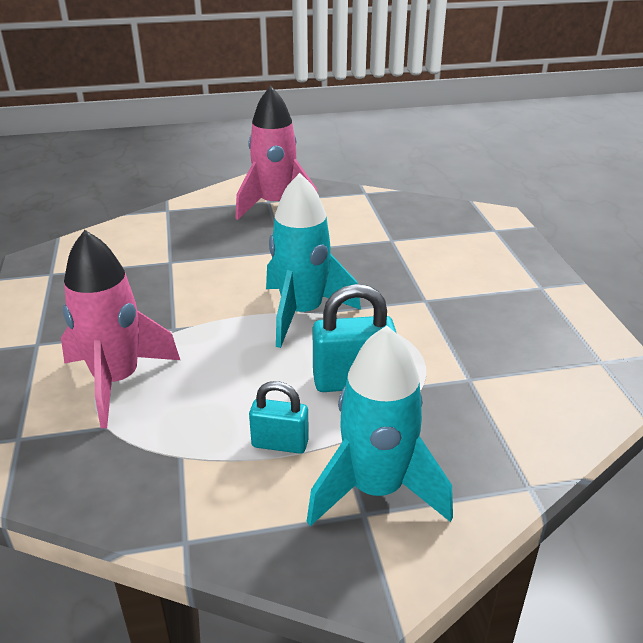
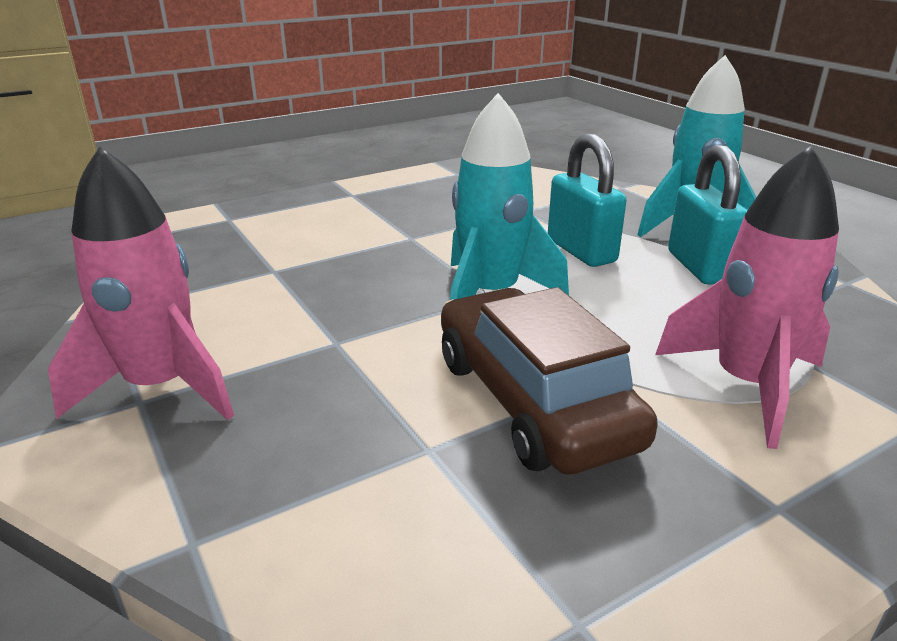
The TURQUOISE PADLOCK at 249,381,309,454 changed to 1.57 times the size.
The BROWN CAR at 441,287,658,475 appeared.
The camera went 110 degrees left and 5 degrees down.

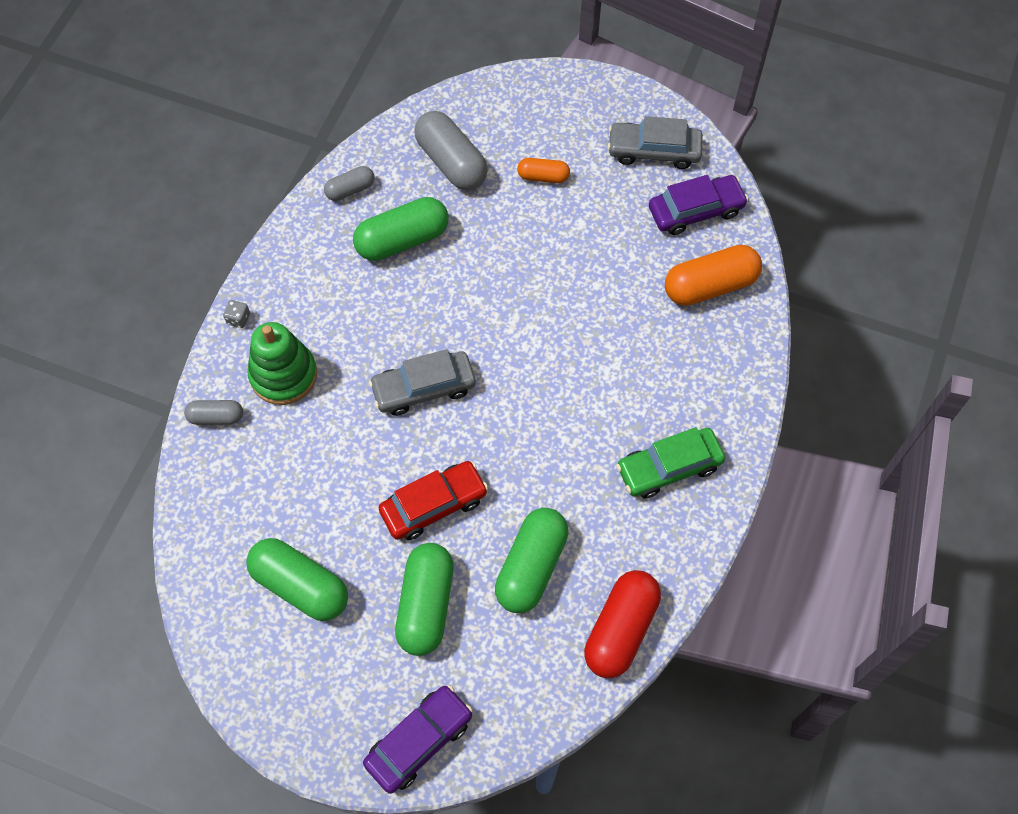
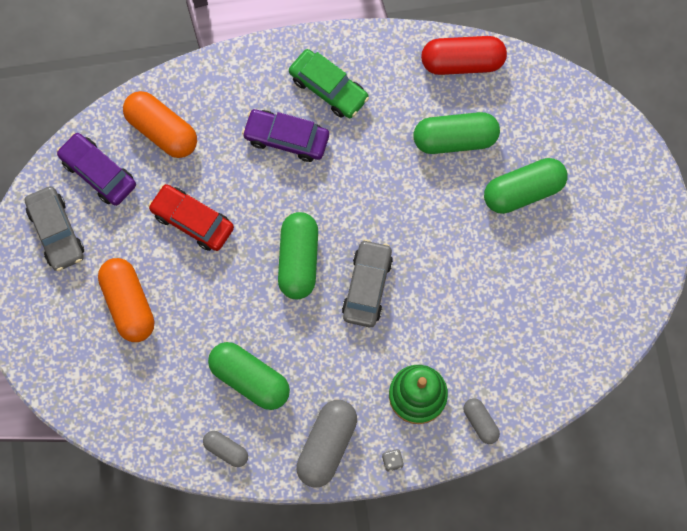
The GREY CAPSULE moved from 414,111,488,190 to 296,400,357,488.
The ORANGE CAPSULE at 517,158,570,183 changed to 1.83 times the size.
The GREY CAR at 369,349,476,416 turned 120 degrees counterclockwise.
The RED CAR moved from 379,461,488,540 to 148,184,234,251.
The GREEN CAPSULE moved from 246,538,348,621 to 278,212,318,299.
The PURPLE CAR moved from 363,685,473,794 to 242,109,329,162.
The camera went 120 degrees left and 10 degrees up.

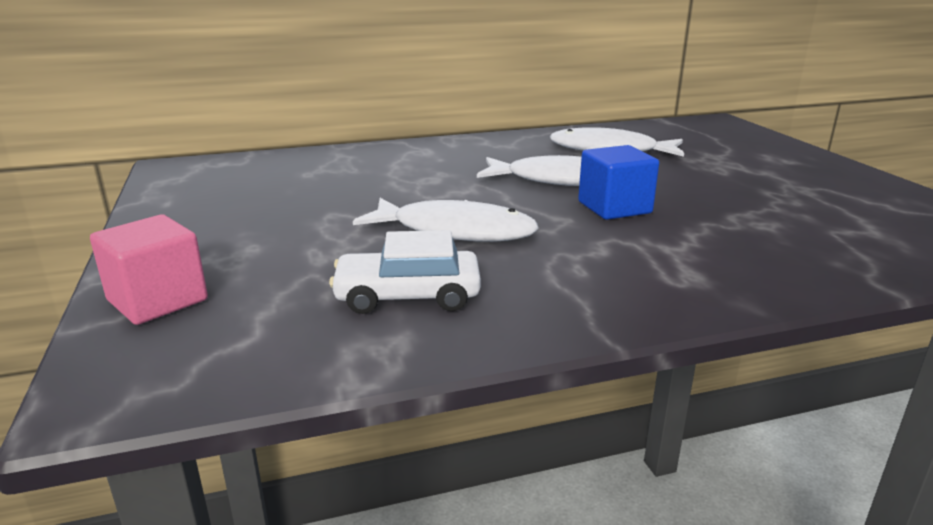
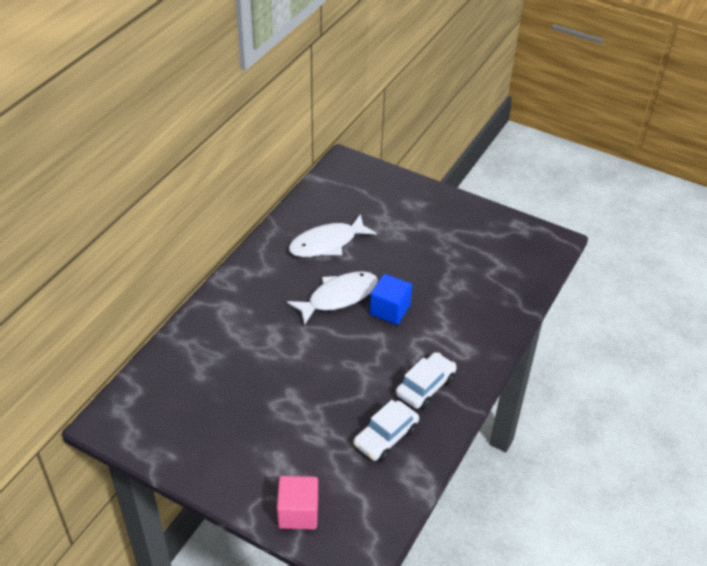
The WHITE FISH at 353,198,539,242 disappeared.
The WHITE CAR at 396,352,457,409 appeared.
The camera went 45 degrees left and 20 degrees up.

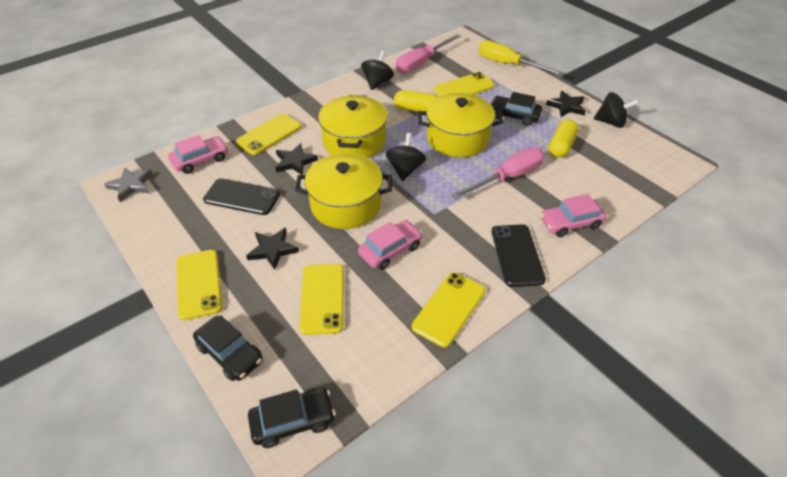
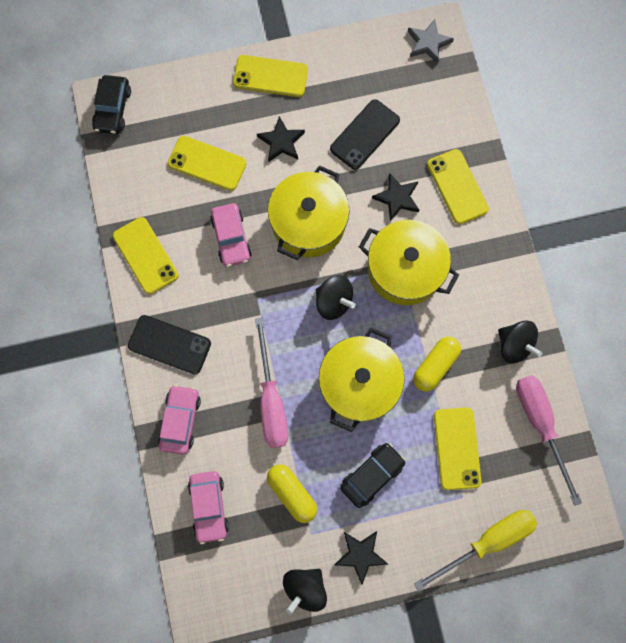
The PINK CAR moved from 168,135,228,174 to 188,471,229,544.
The BLACK CAR at 193,315,263,381 disappeared.
The camera went 115 degrees right and 30 degrees up.

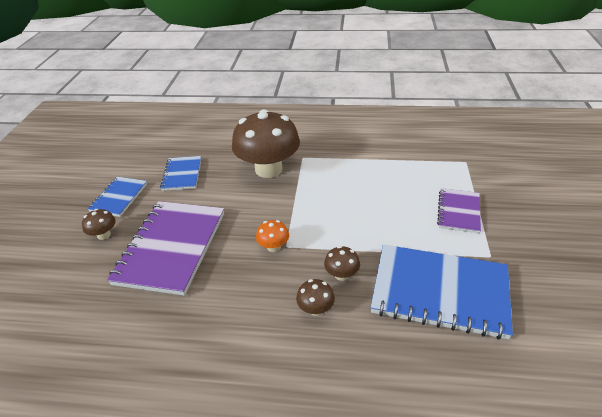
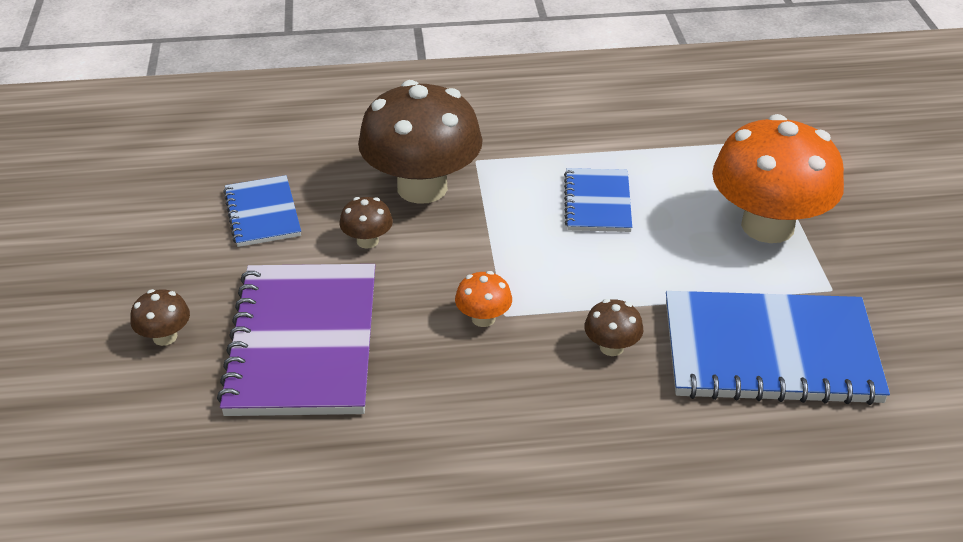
The BLUE NOTEBOOK moved from 88,177,147,217 to 564,168,632,232.
The PURPLE NOTEBOOK at 437,188,481,233 was replaced by the ORANGE MUSHROOM at 712,114,844,243.
The BROWN MUSHROOM moved from 296,279,335,316 to 340,197,393,249.
The camera went 15 degrees left and 0 degrees up.

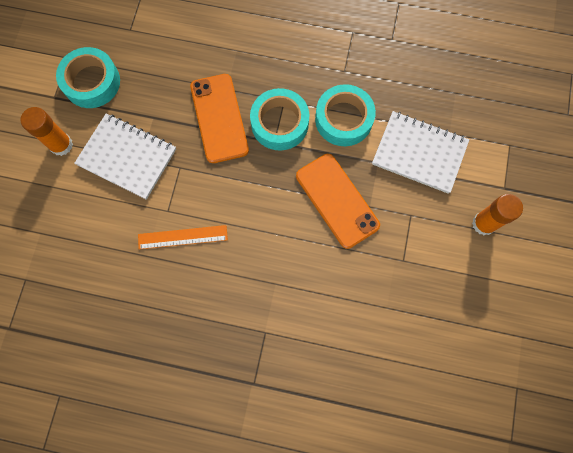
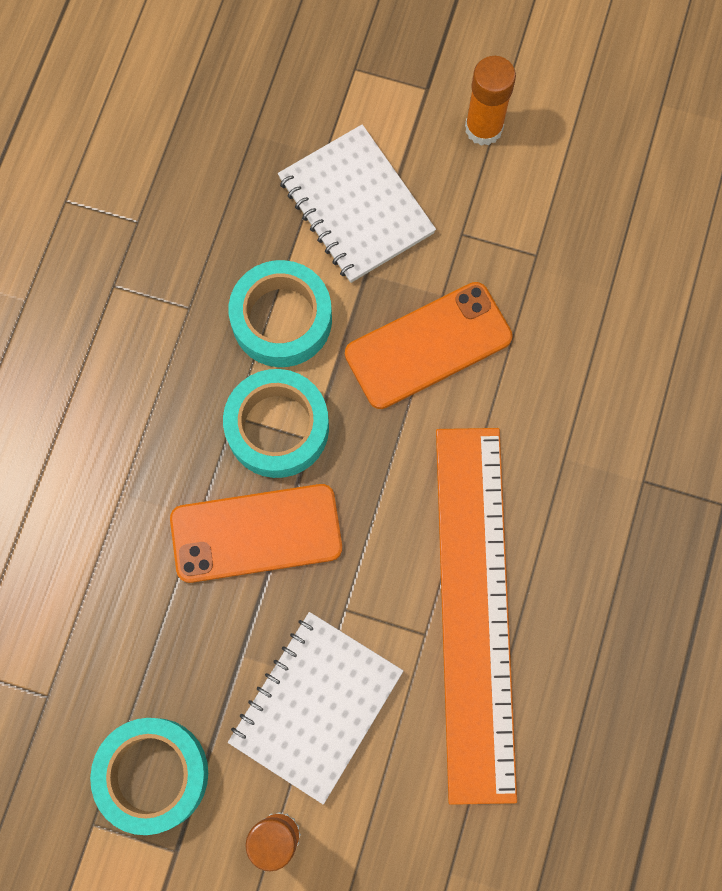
The WHITE NOTEBOOK at 372,111,469,194 turned 60 degrees counterclockwise.
The ORANGE RULER at 138,225,228,249 changed to 2.39 times the size.
The camera went 85 degrees left and 0 degrees up.

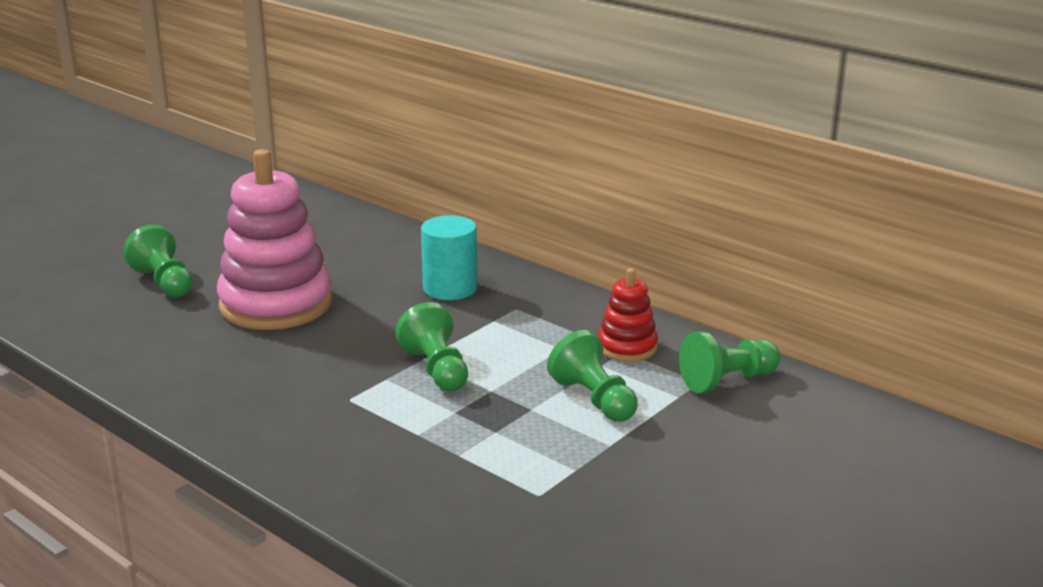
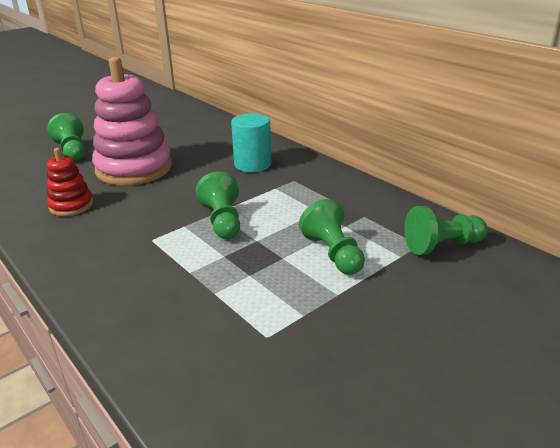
The RED STACKING TOY moved from 598,268,658,362 to 47,148,93,216.
The camera went 10 degrees right and 5 degrees up.

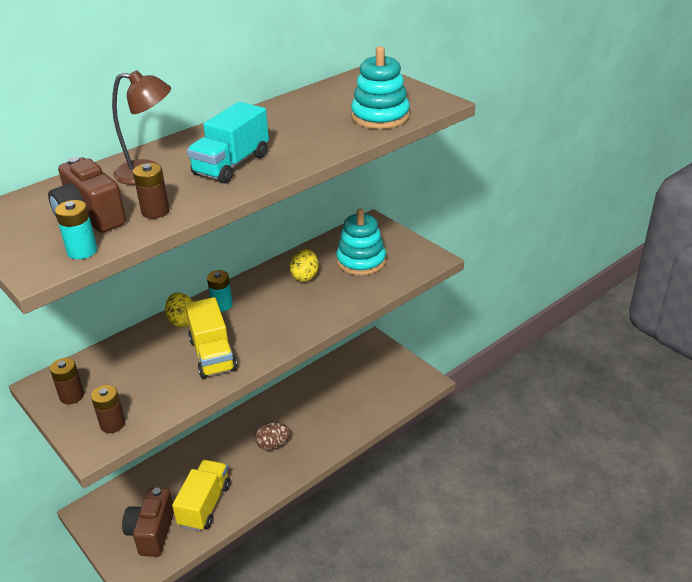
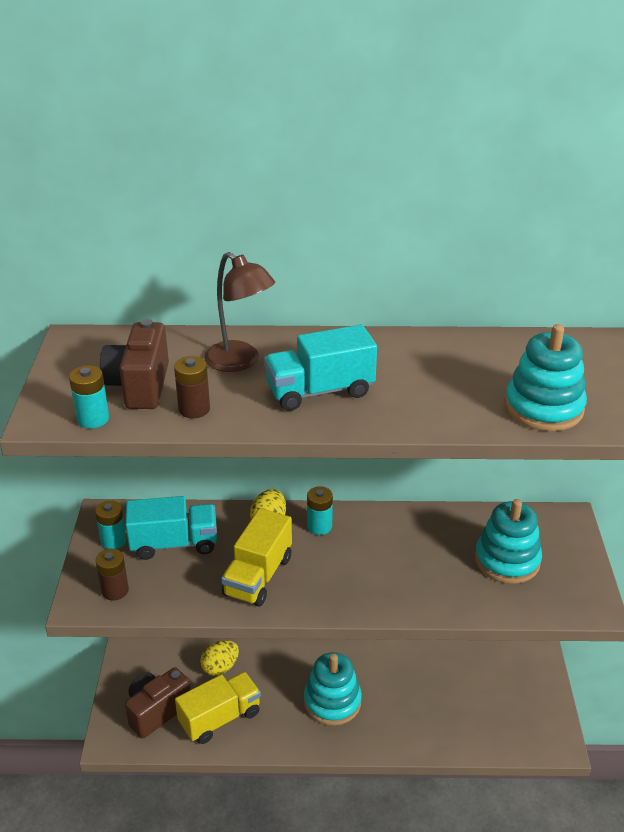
The YELLOW EGG moved from 290,249,319,282 to 200,640,239,676.
The BROWN BATTERY at 50,358,84,404 became the TURQUOISE BATTERY at 95,500,127,549.
The BROWN EGG at 255,422,290,451 was replaced by the TURQUOISE STACKING TOY at 304,652,362,726.
The TURQUOISE TRUCK at 125,496,217,560 appeared.
The camera went 40 degrees right and 0 degrees up.

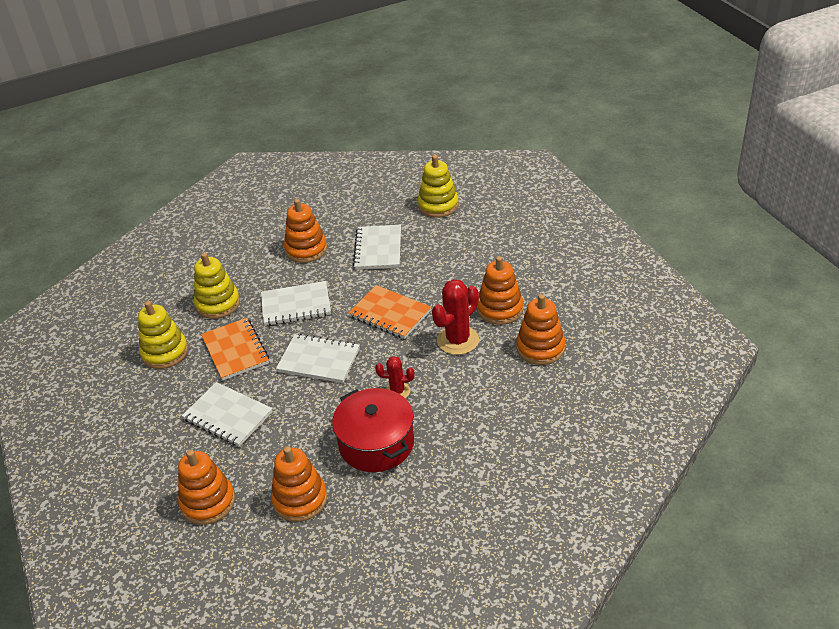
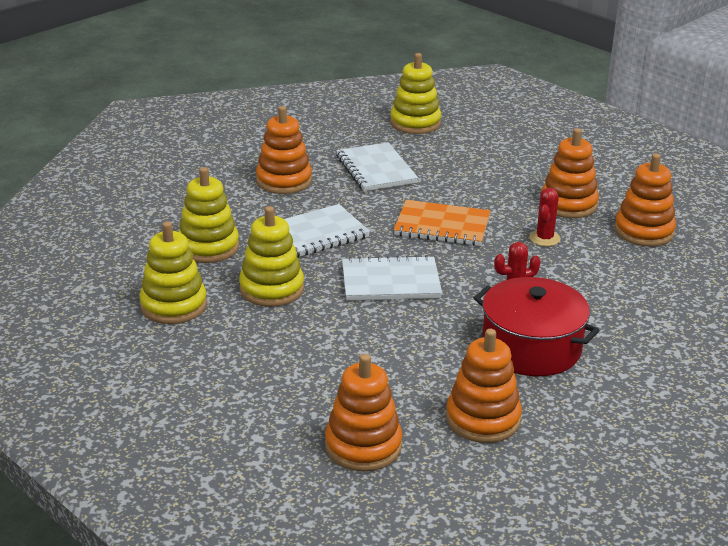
The RED CACTUS at 432,279,479,355 changed to 0.59 times the size.
The ORANGE NOTEBOOK at 201,318,269,381 was replaced by the YELLOW STACKING TOY at 239,206,304,307.
The WHITE NOTEBOOK at 182,382,272,447 disappeared.
The camera went 25 degrees left and 10 degrees down.

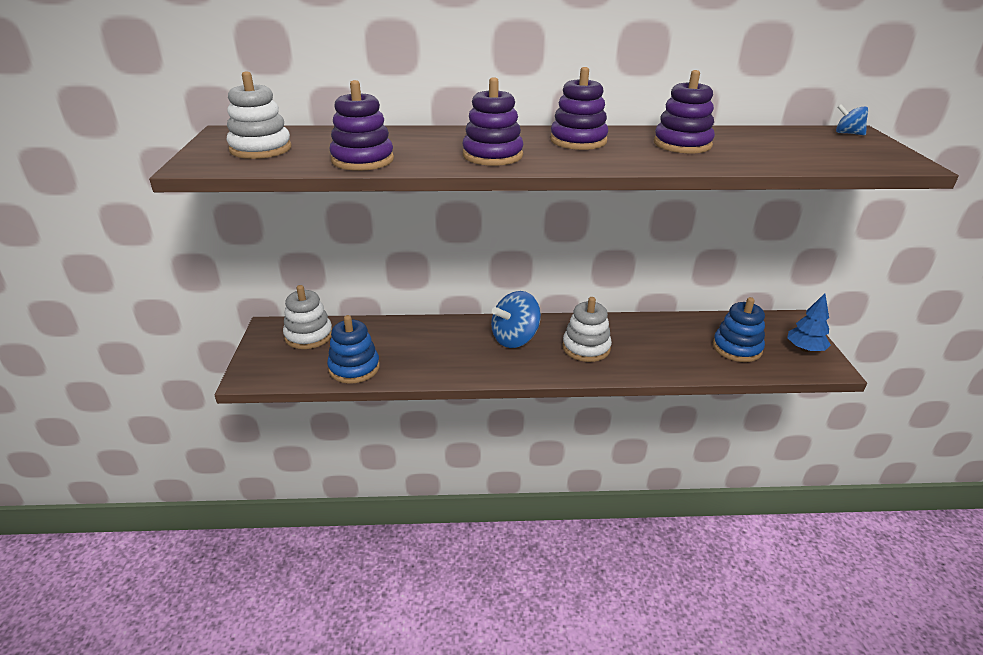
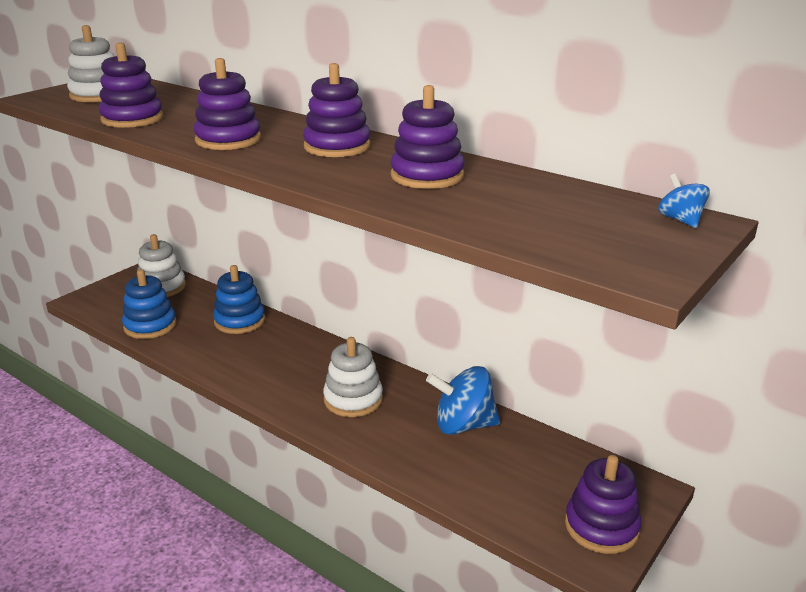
The BLUE SPINNING TOP moved from 491,291,541,348 to 426,366,500,435.
The BLUE TREE at 787,293,831,352 was replaced by the PURPLE STACKING TOY at 565,455,641,554.
The BLUE STACKING TOY moved from 713,297,765,362 to 213,265,265,334.
The camera went 40 degrees right and 5 degrees down.

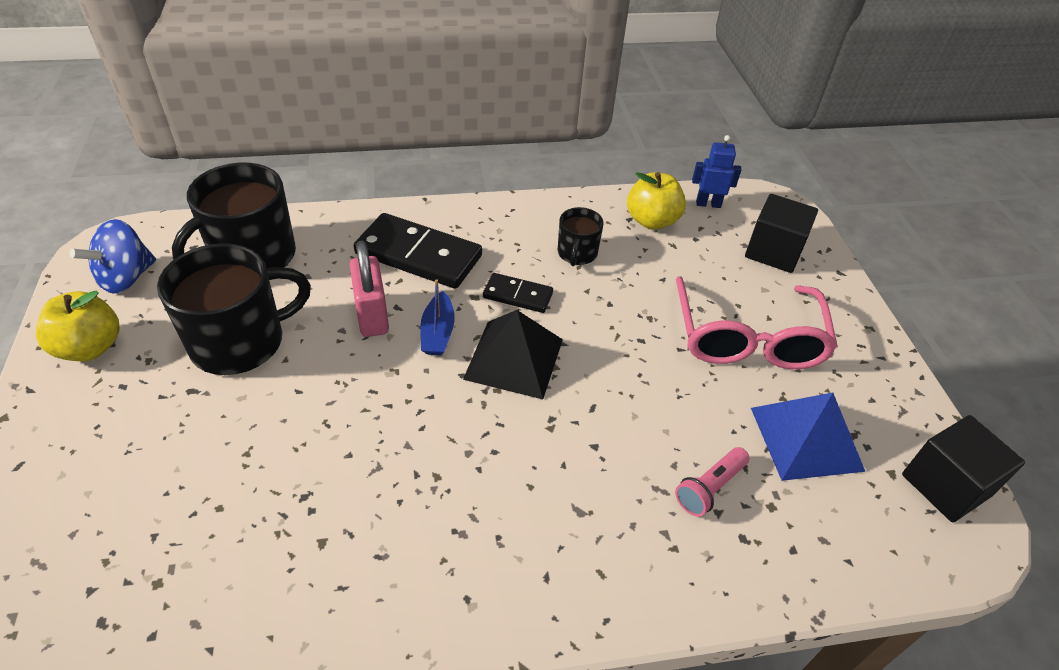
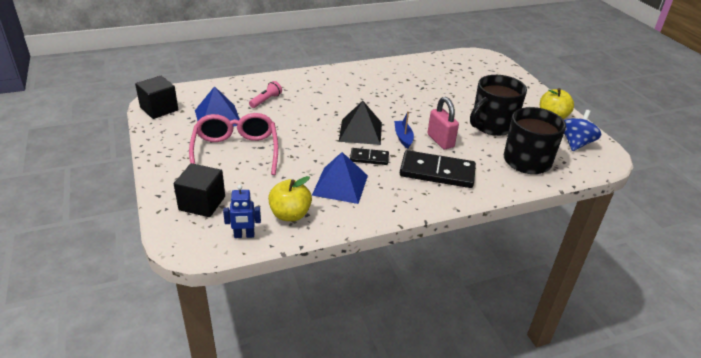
The BLACK MUG at 558,207,604,266 was replaced by the BLUE PYRAMID at 312,152,368,204.
The camera went 170 degrees right and 10 degrees down.

